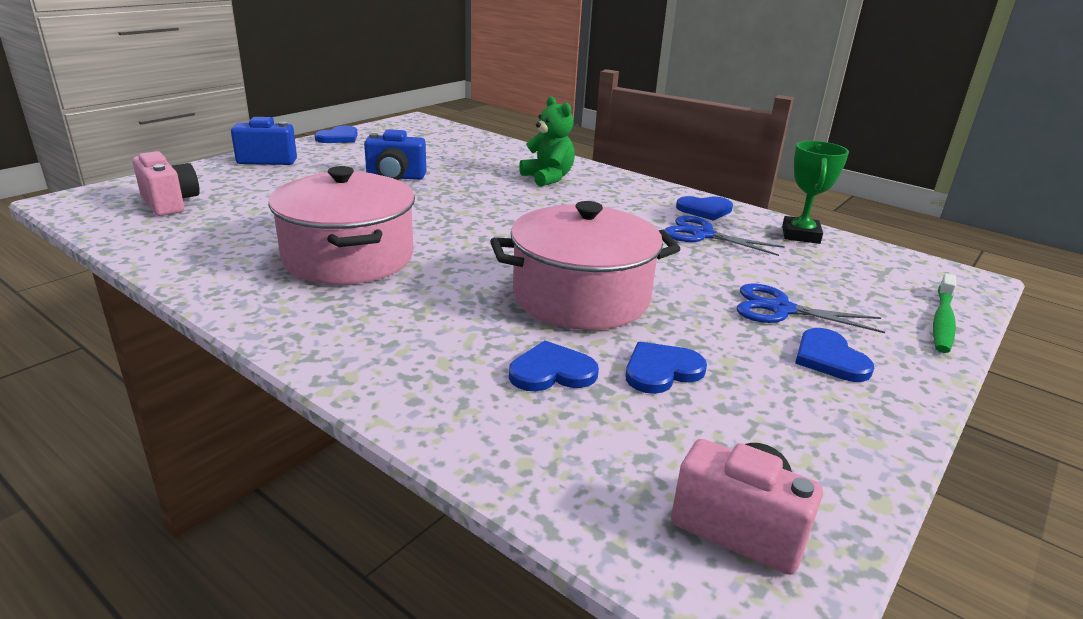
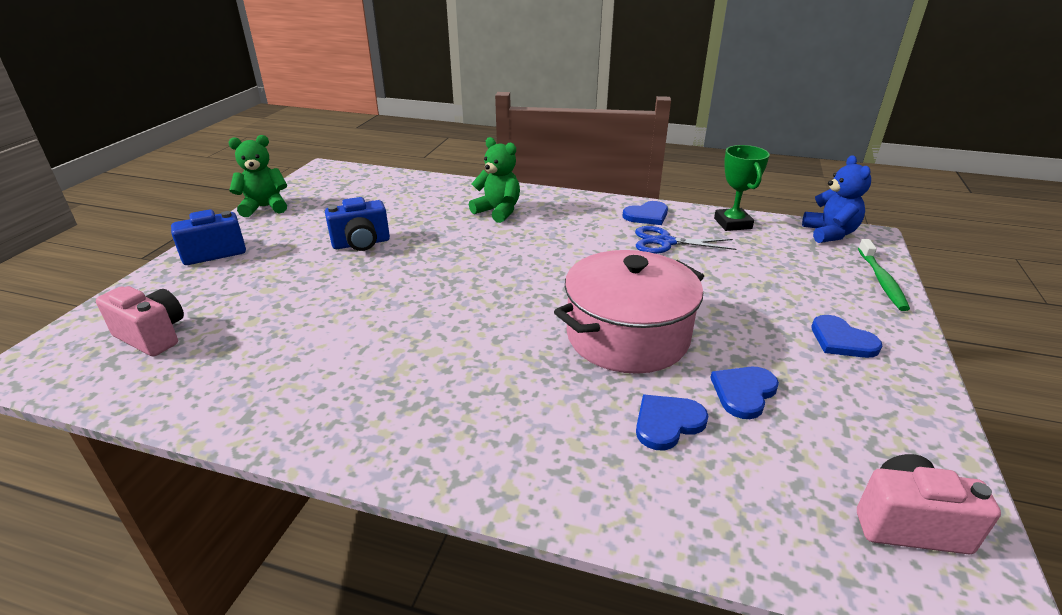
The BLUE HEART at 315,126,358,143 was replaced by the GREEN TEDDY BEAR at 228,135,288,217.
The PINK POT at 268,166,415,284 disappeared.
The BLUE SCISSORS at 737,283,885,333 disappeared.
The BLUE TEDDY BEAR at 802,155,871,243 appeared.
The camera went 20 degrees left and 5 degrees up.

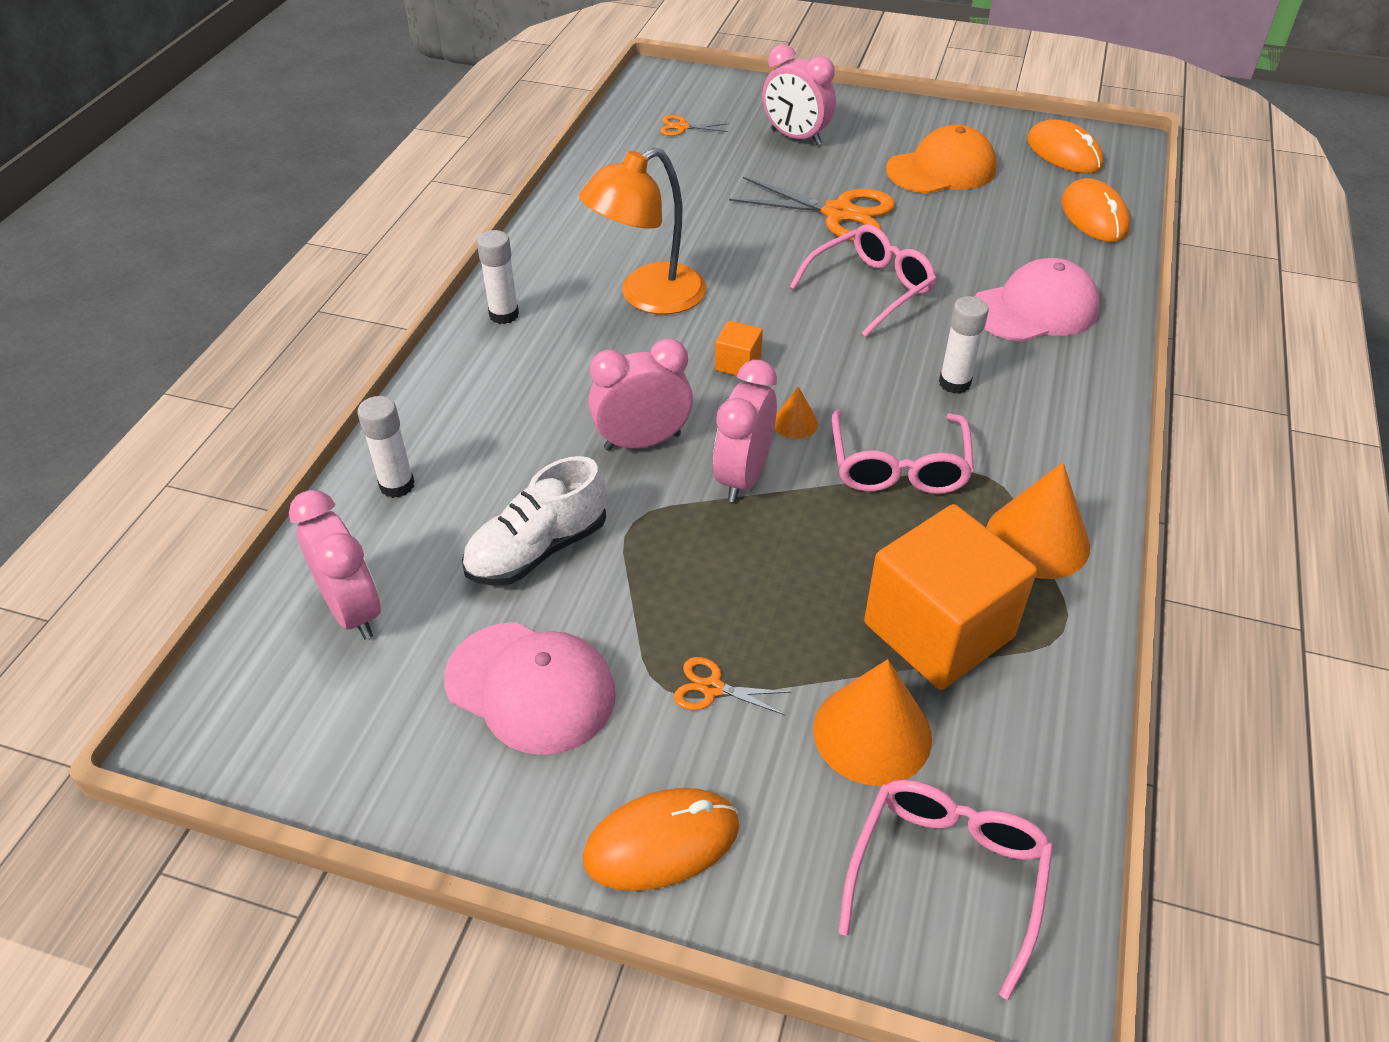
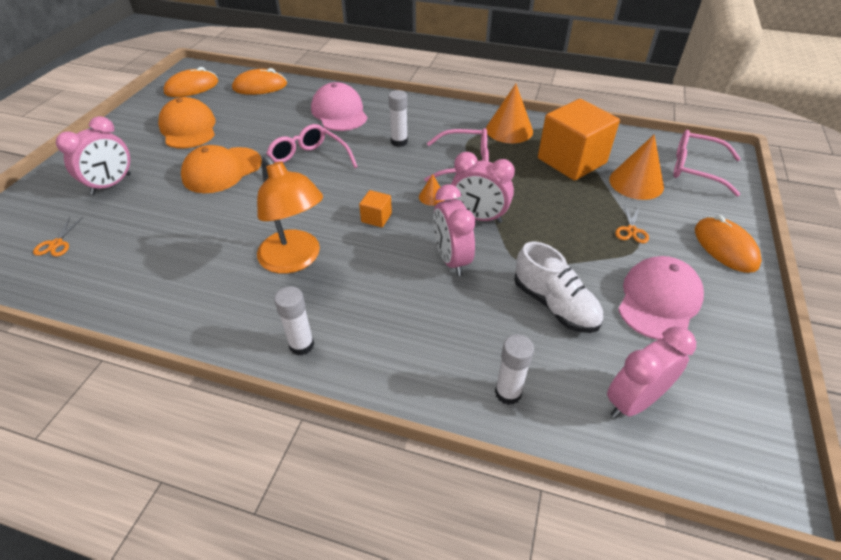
The ORANGE SCISSORS at 729,177,895,241 was replaced by the ORANGE CAP at 181,145,262,193.
The camera went 90 degrees left and 0 degrees up.

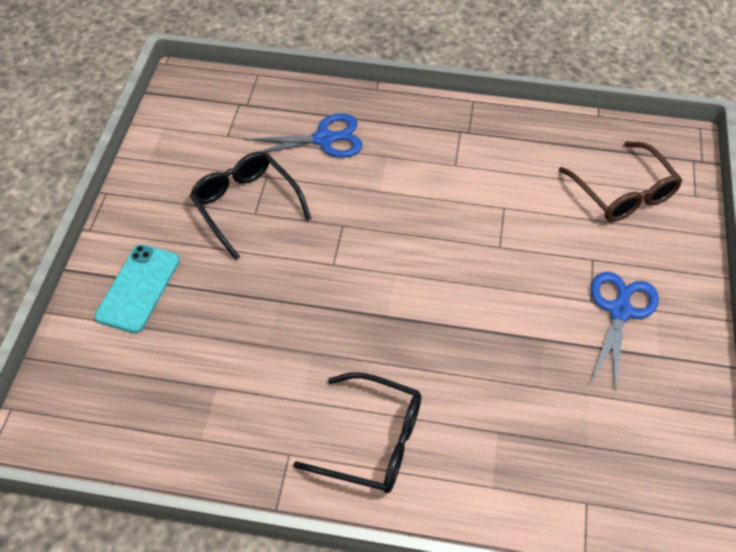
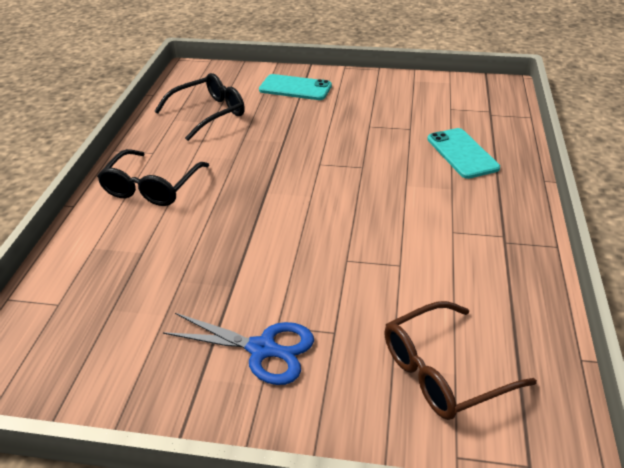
The BLUE SCISSORS at 244,113,363,158 was replaced by the TURQUOISE PHONE at 427,128,500,179.
The BLACK GLASSES moved from 190,152,312,260 to 154,73,245,141.
The camera went 90 degrees right and 15 degrees down.

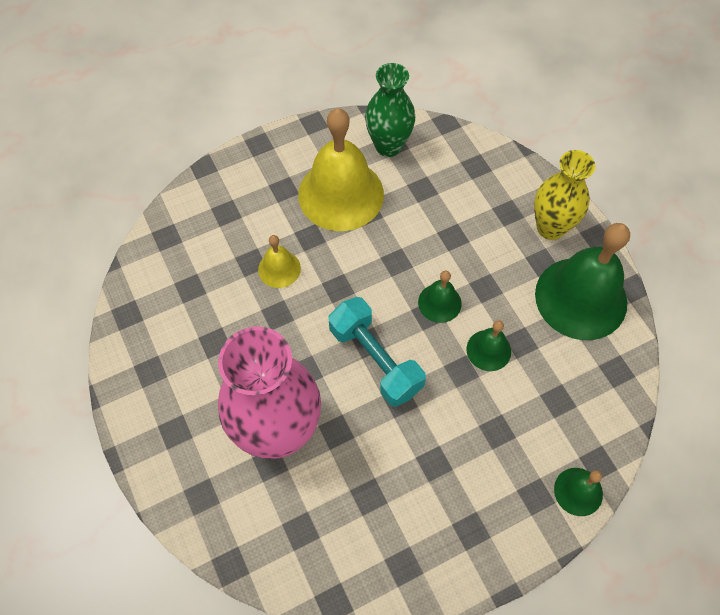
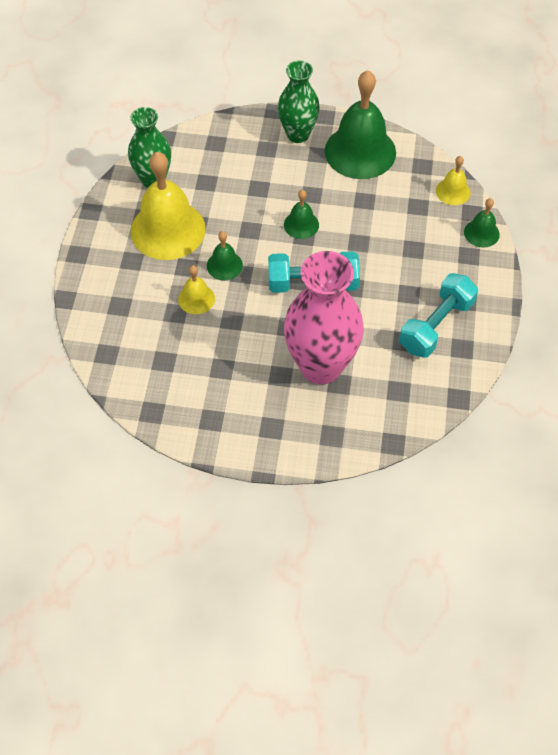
The YELLOW VASE at 534,150,595,240 became the GREEN VASE at 278,61,320,143.
The GREEN BELL moved from 467,320,511,371 to 207,231,243,280.
The YELLOW BELL at 436,156,470,205 appeared.
The TURQUOISE DUMBBELL at 399,273,478,358 appeared.
The camera went 55 degrees left and 5 degrees down.

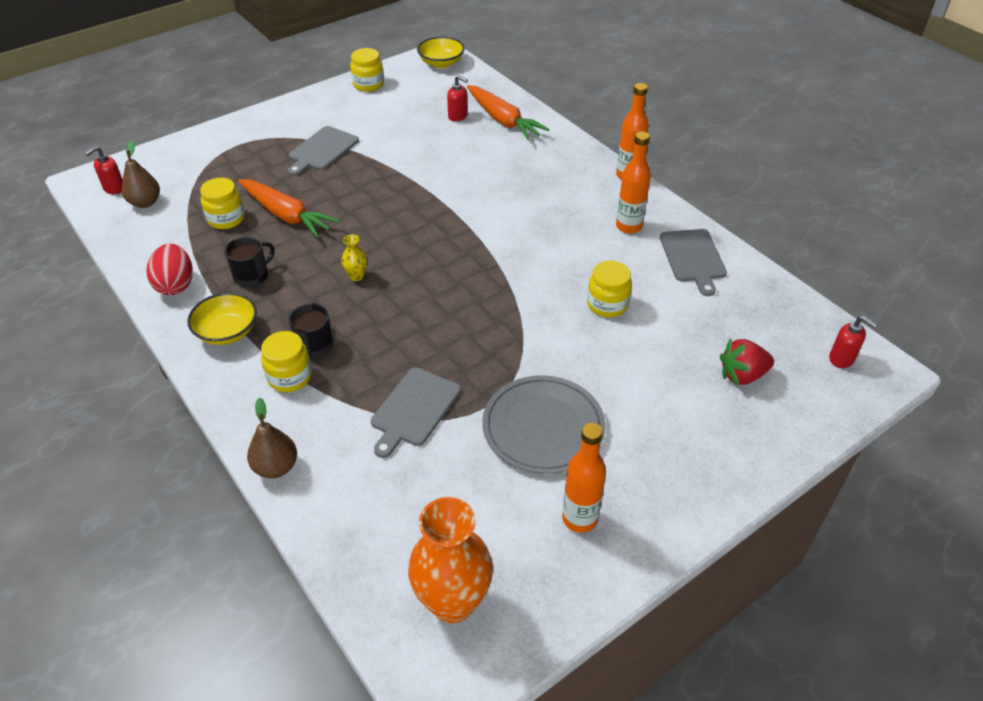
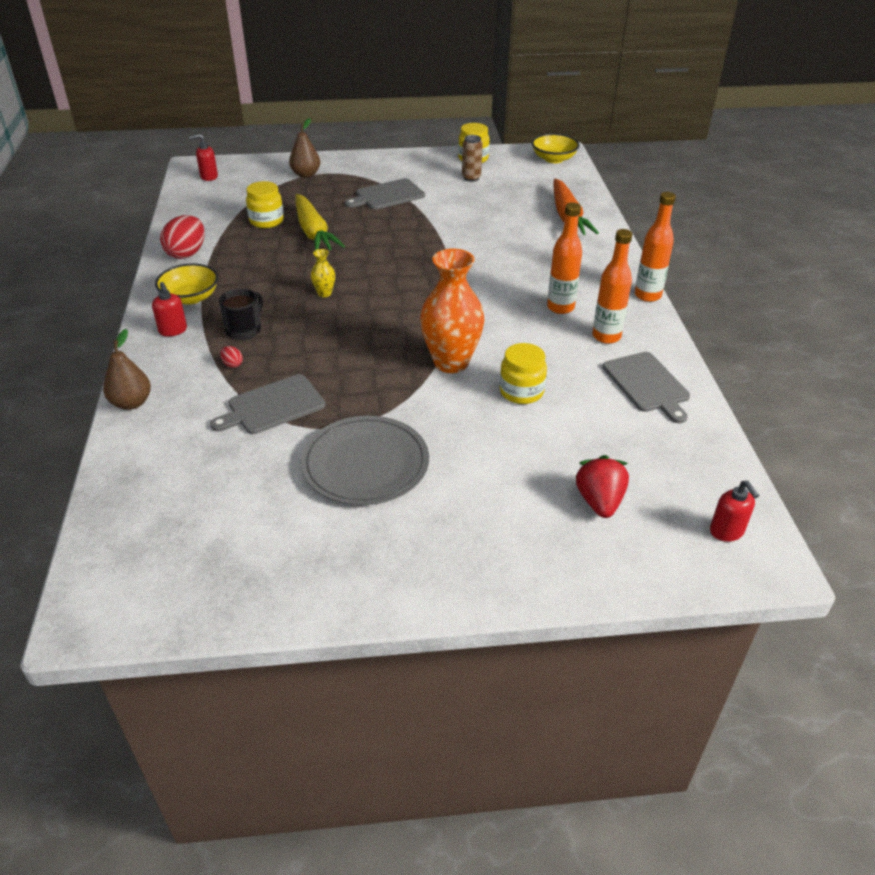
The RED SOAP DISPENSER moved from 447,75,468,122 to 152,282,187,337.
The BROWN PEAR moved from 122,141,160,208 to 289,118,320,178.
The ORANGE CARROT at 238,179,340,238 became the YELLOW CARROT at 295,194,345,250.
The GREY CUTTING BOARD at 660,229,727,296 turned 45 degrees counterclockwise.
The BLACK MUG at 225,237,275,287 disappeared.
The YELLOW JAR at 261,331,312,392 disappeared.
The RED STRAWBERRY at 720,338,774,386 turned 75 degrees clockwise.
The ORANGE BOTTLE moved from 562,423,606,533 to 547,202,582,314.
The ORANGE VASE moved from 408,497,493,623 to 420,249,485,373.
The BROWN CAN at 462,135,483,182 appeared.
The RED EGG at 220,346,243,368 appeared.
The camera went 30 degrees right and 5 degrees down.

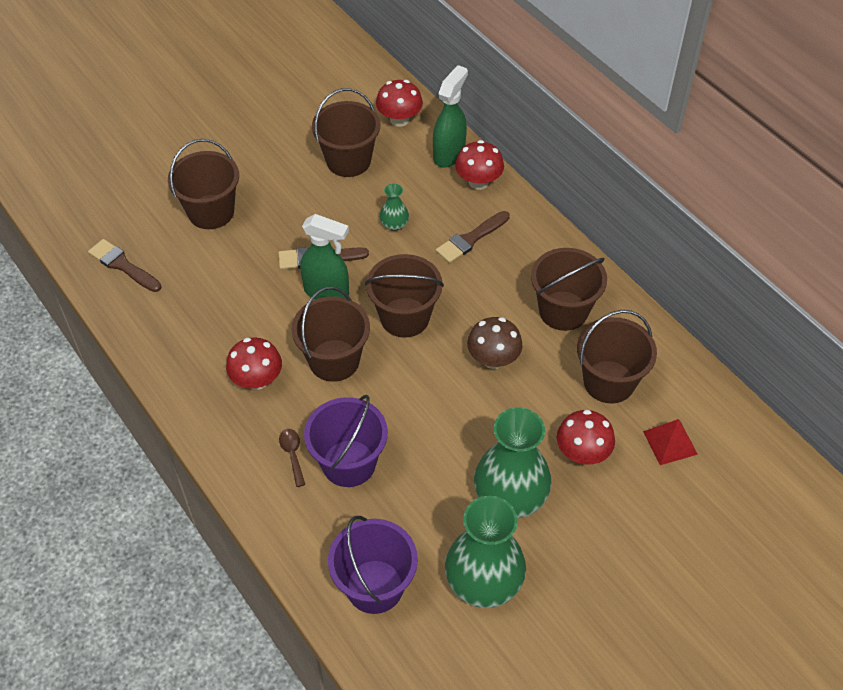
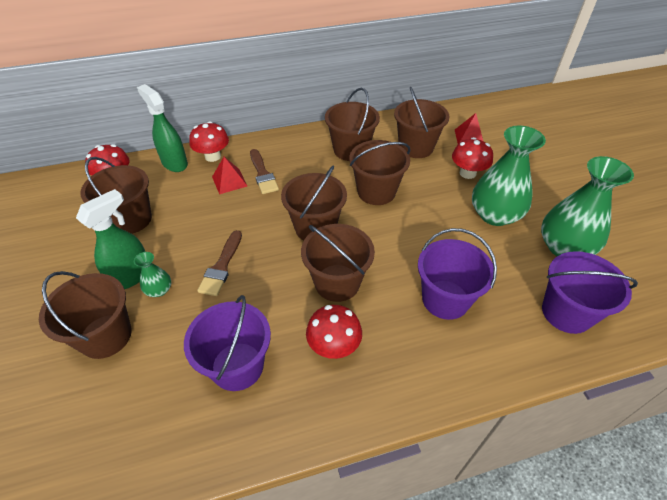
The GREEN VASE moved from 380,184,409,231 to 134,252,171,297.
The GREEN SPRAY BOTTLE moved from 300,214,349,300 to 76,189,145,289.
The BROWN BRUSH at 88,239,161,292 disappeared.
The BROWN MUSHROOM at 467,317,523,369 was replaced by the BROWN BUCKET at 349,140,410,205.
The BROWN SPOON at 279,429,305,487 disappeared.
The RED PYRAMID at 212,157,247,194 appeared.
The PURPLE BUCKET at 184,295,271,391 appeared.
The camera went 70 degrees left and 5 degrees down.

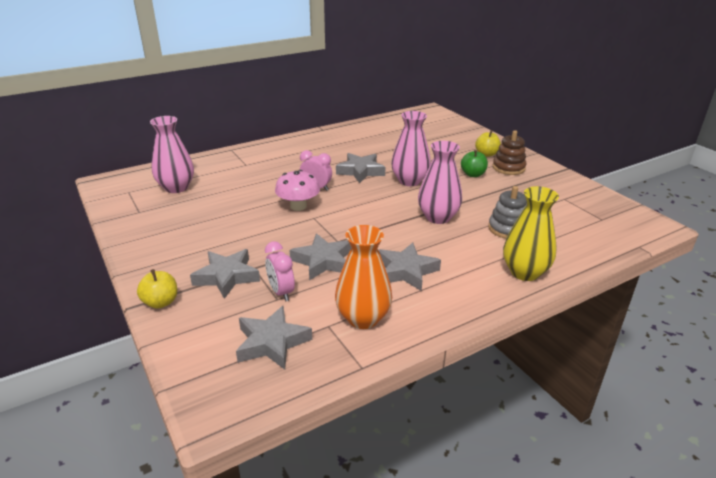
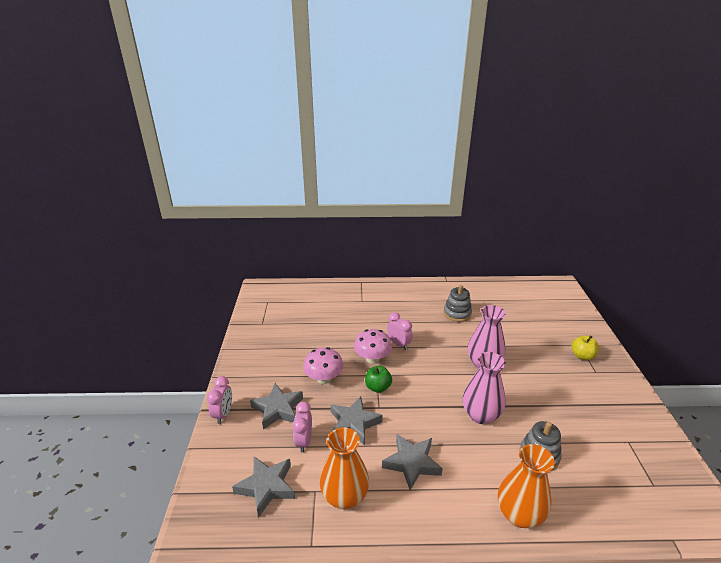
The PINK VASE at 150,116,194,193 disappeared.
The BROWN STACKING TOY at 493,130,527,175 disappeared.
The GREEN APPLE moved from 461,150,488,177 to 365,366,392,393.
The GREY STAR at 336,153,385,183 disappeared.
The YELLOW VASE at 503,186,559,281 became the ORANGE VASE at 498,444,555,528.
The YELLOW APPLE at 137,269,177,309 was replaced by the PINK CLOCK at 207,376,232,424.
The GREY STACKING TOY at 443,285,472,322 appeared.
The PINK MUSHROOM at 303,347,344,384 appeared.
The camera went 30 degrees right and 0 degrees up.

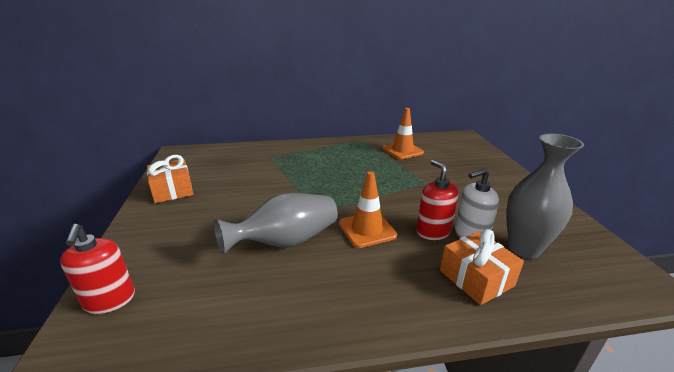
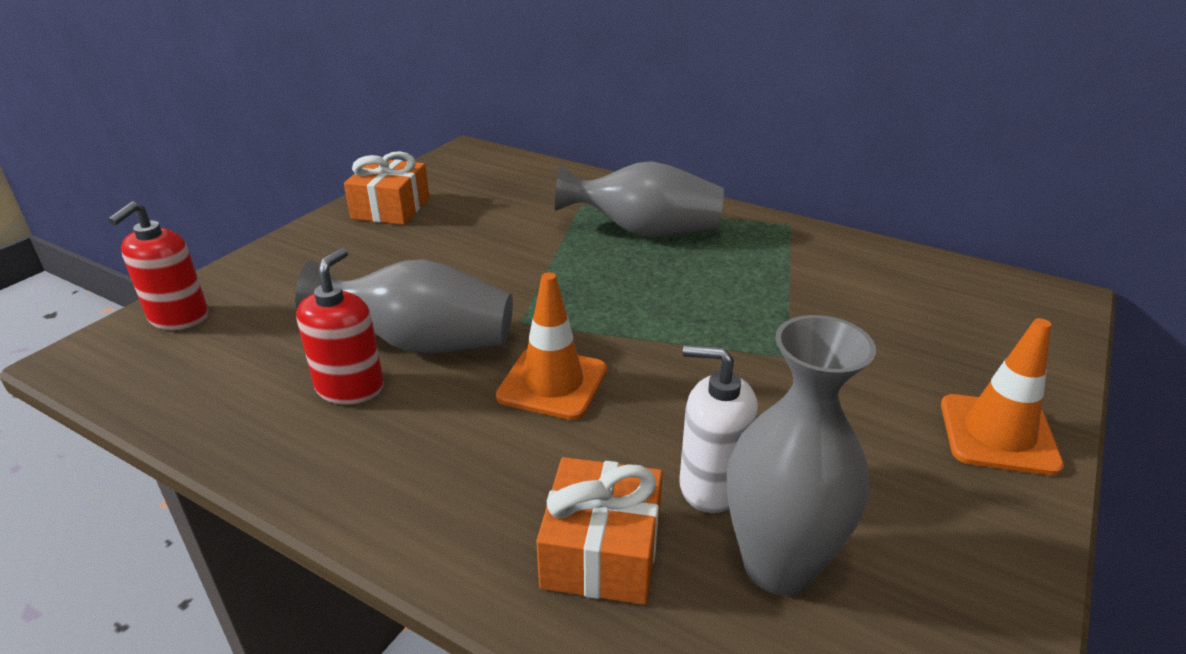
The ORANGE TRAFFIC CONE moved from 382,108,424,159 to 941,318,1064,476.
The RED SOAP DISPENSER moved from 416,160,458,240 to 296,248,384,405.
The GREY VASE at 555,161,724,237 appeared.
The camera went 40 degrees right and 5 degrees up.

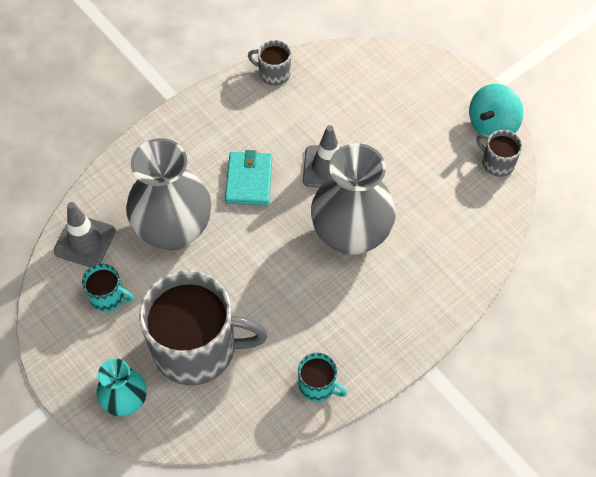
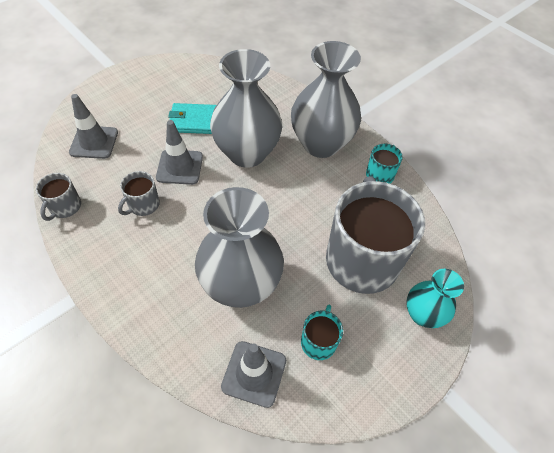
The TURQUOISE SPINNING TOP at 469,84,523,136 disappeared.
The GREY MUG moved from 476,130,522,177 to 118,171,160,216.
The TURQUOISE WALLET moved from 225,150,272,205 to 168,103,216,134.
The GREY VASE at 291,41,361,158 appeared.
The GREY TRAFFIC CONE at 69,94,118,159 appeared.
The camera went 95 degrees left and 5 degrees down.

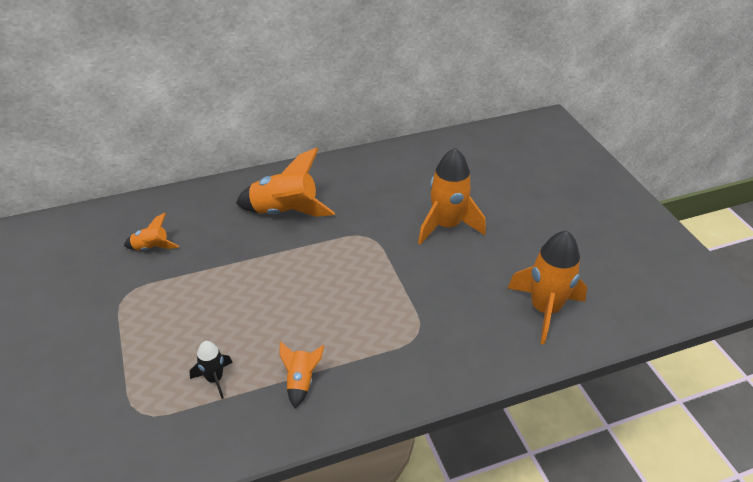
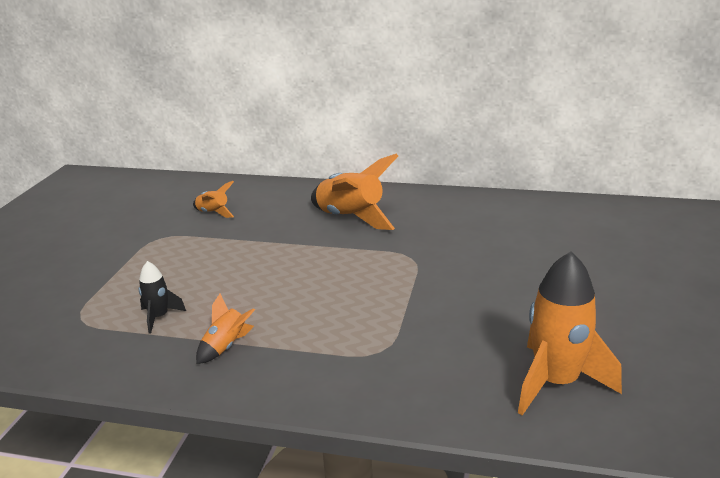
The ORANGE ROCKET at 418,148,486,245 disappeared.
The camera went 35 degrees right and 15 degrees down.

